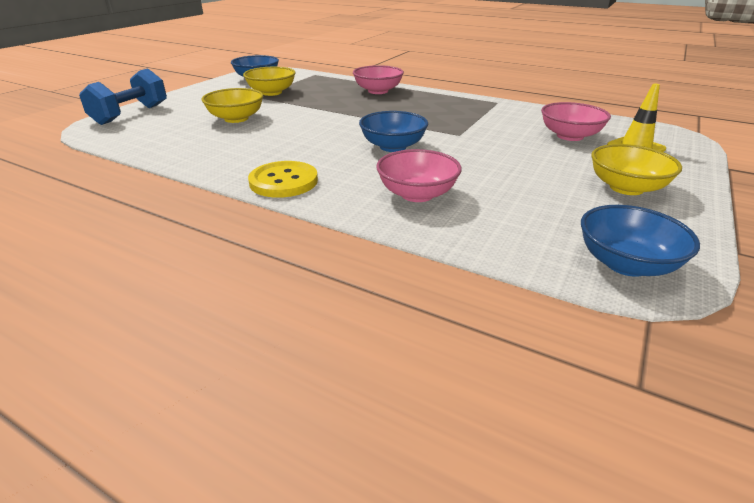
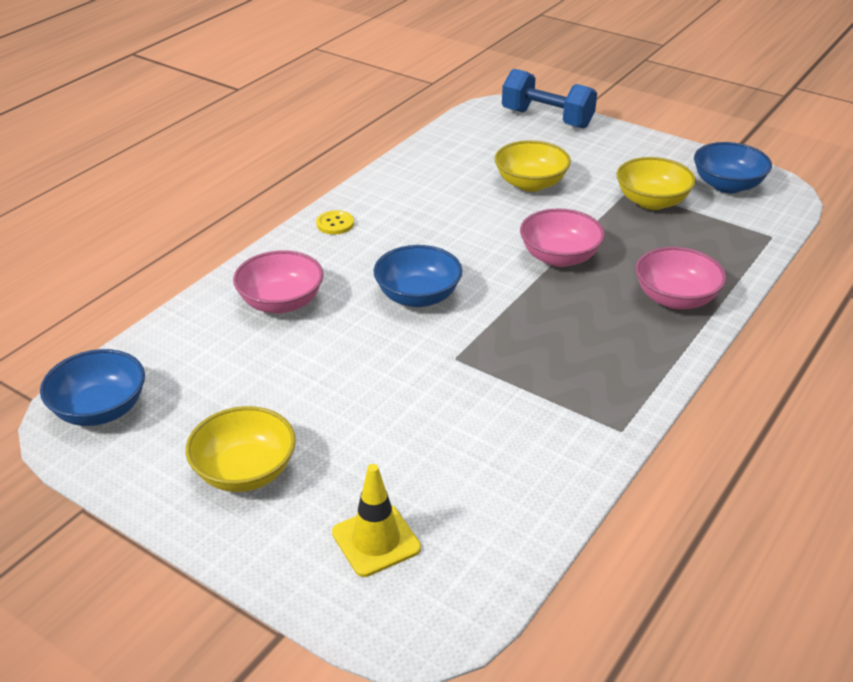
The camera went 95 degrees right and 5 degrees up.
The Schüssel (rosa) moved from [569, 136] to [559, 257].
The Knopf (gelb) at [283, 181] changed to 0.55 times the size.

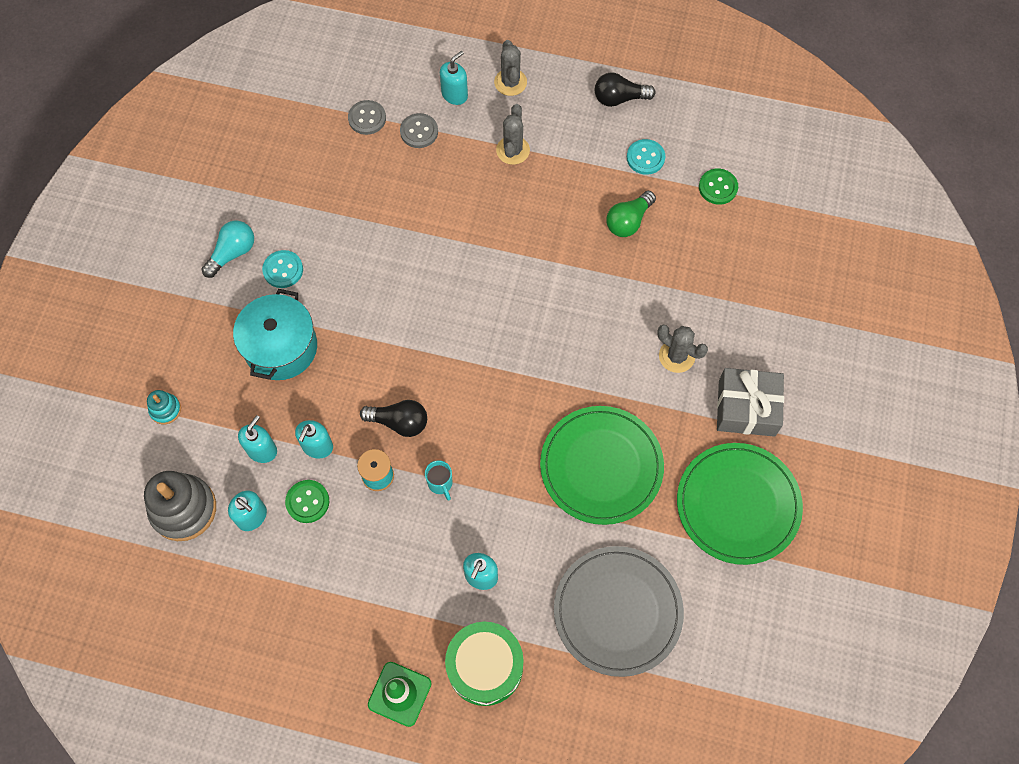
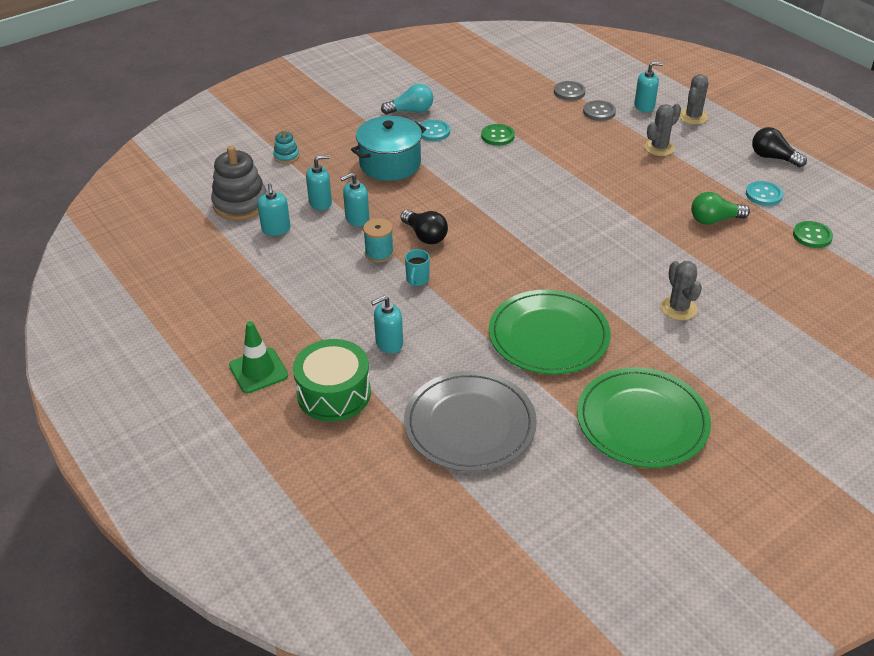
The camera went 40 degrees right and 25 degrees down.
The Geschenk (grau) at [746, 408] disappeared.
The Knopf (grün) moved from [307, 502] to [497, 136].

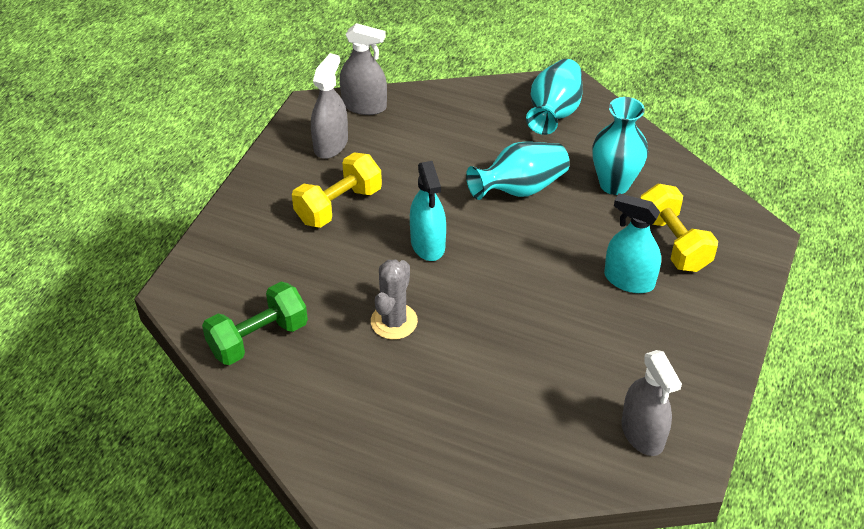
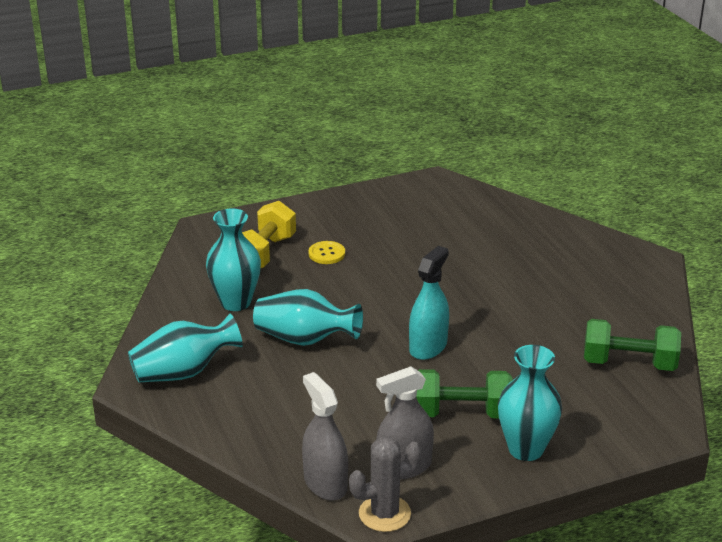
The camera went 135 degrees left and 15 degrees down.
The Sprühflasche (grau) at [642, 433] disappeared.
The Vase (türkis) at [526, 449] appeared.
The Kaktus (grau) moved from [394, 321] to [384, 514].
The Sprühflasche (türkis) at [629, 280] was replaced by the Knopf (gelb) at [326, 254].
The Hantel (gelb) at [338, 205] became the Hantel (grün) at [461, 413].

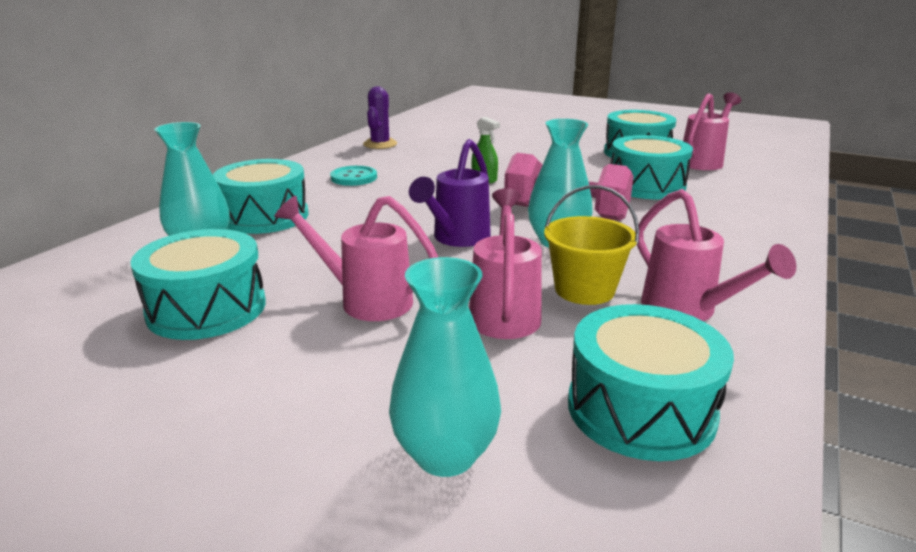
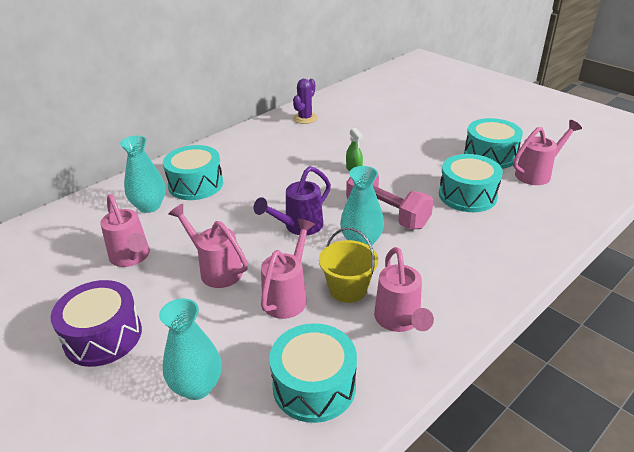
The camera went 20 degrees right and 10 degrees up.
The Knopf (türkis) at [354, 178] disappeared.
The Trommel (lila) at [103, 336] appeared.
The Trommel (türkis) at [207, 308] was replaced by the Gießkanne (rosa) at [132, 258].

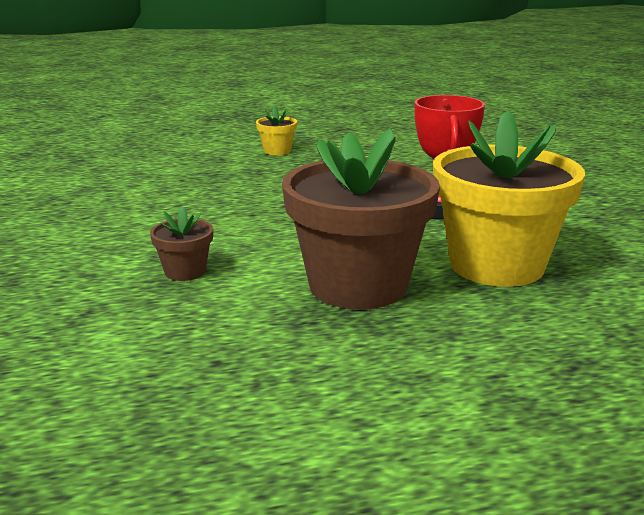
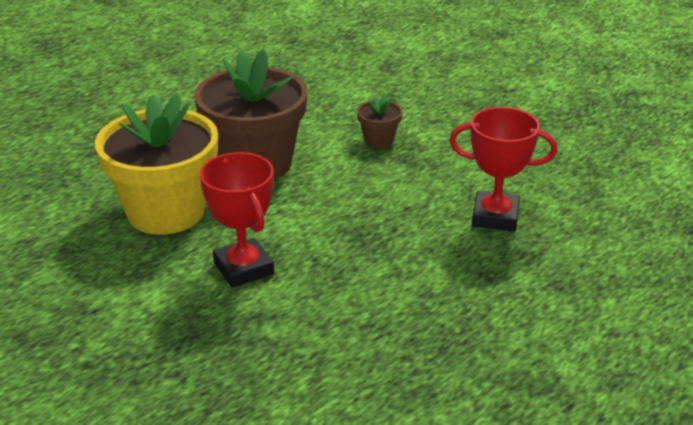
The camera went 150 degrees right and 10 degrees up.
The Blumentopf (gelb) at [277, 151] disappeared.
The Pokal (rot) at [495, 217] appeared.

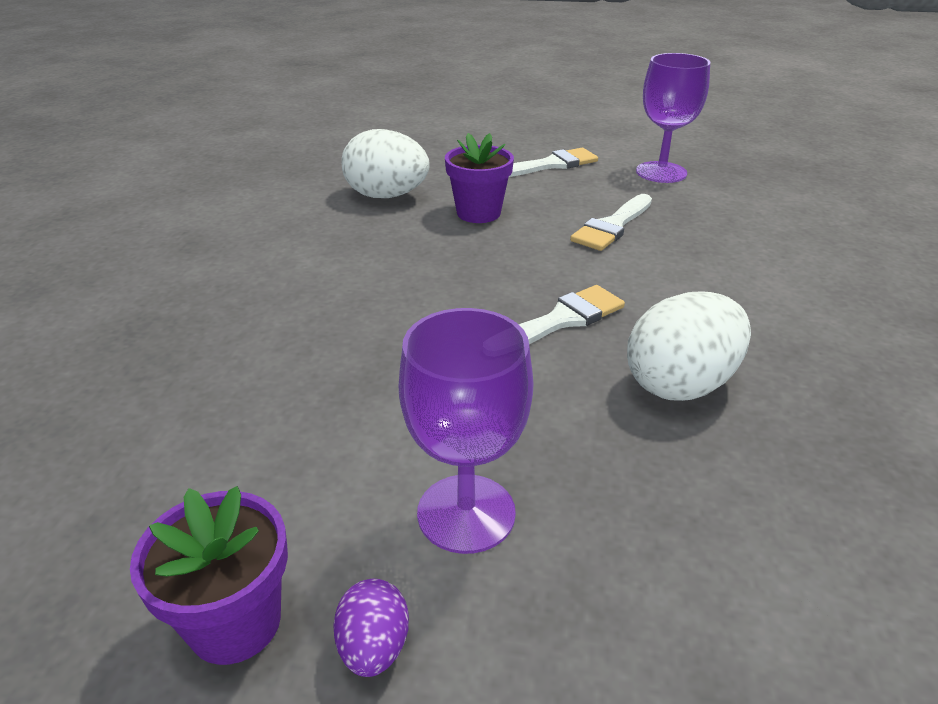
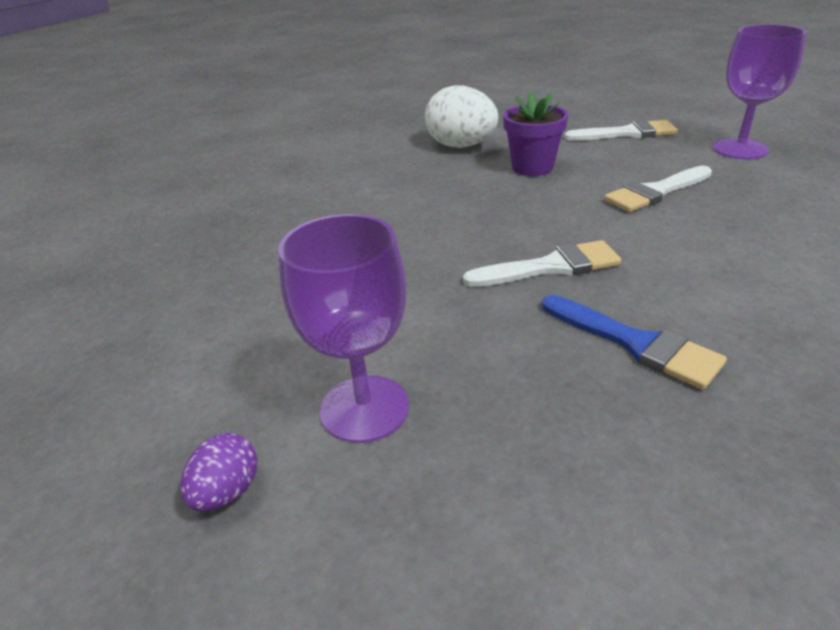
The camera went 25 degrees right and 0 degrees up.
The Blumentopf (lila) at [235, 622] disappeared.
The Ei (weiß) at [680, 384] was replaced by the Pinsel (blau) at [635, 343].

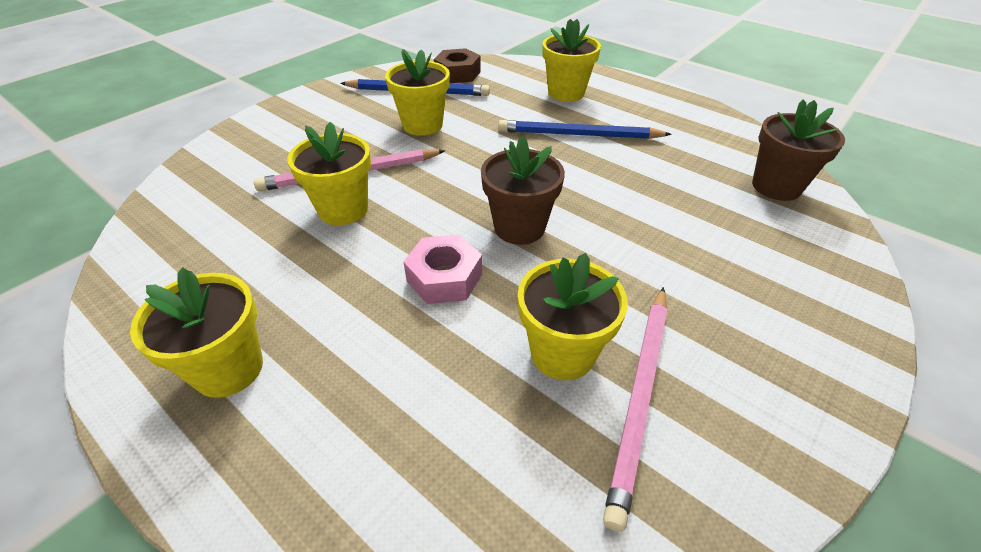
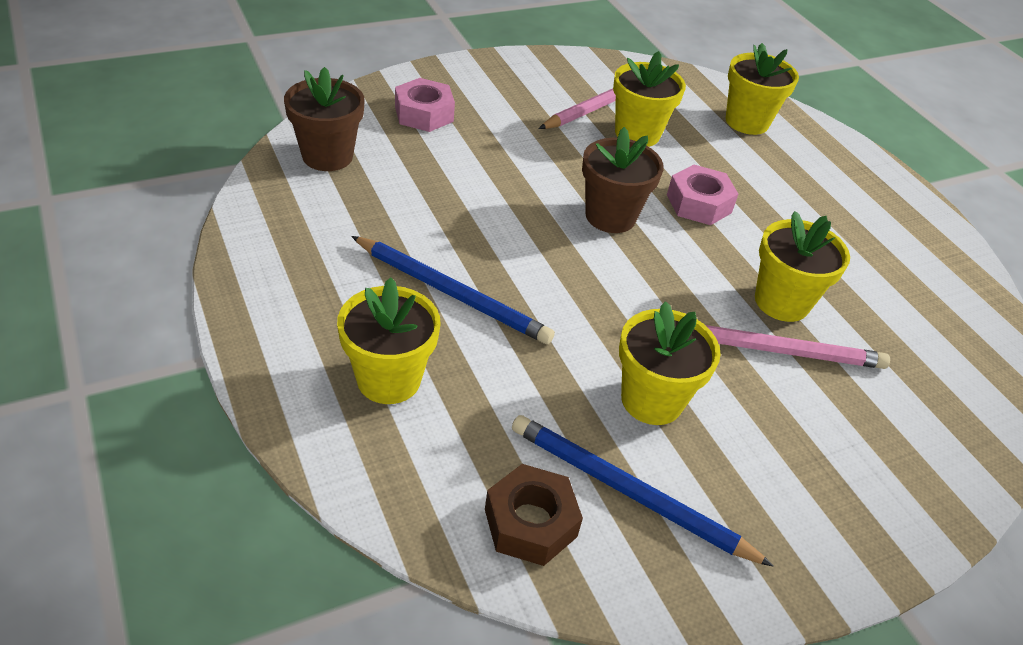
The camera went 160 degrees left and 0 degrees up.
The Sechskantmutter (rosa) at [424, 114] appeared.
The Blumentopf (gelb) moved from [228, 369] to [747, 122].

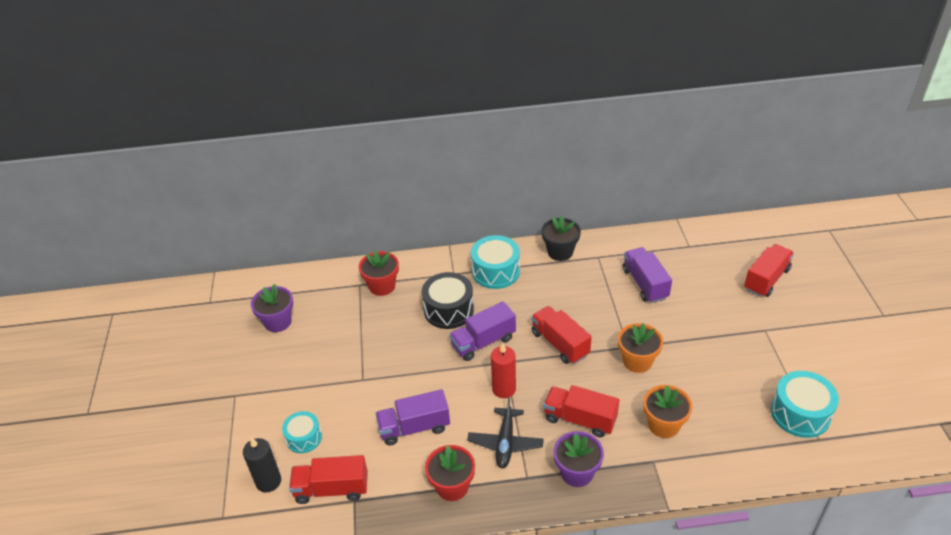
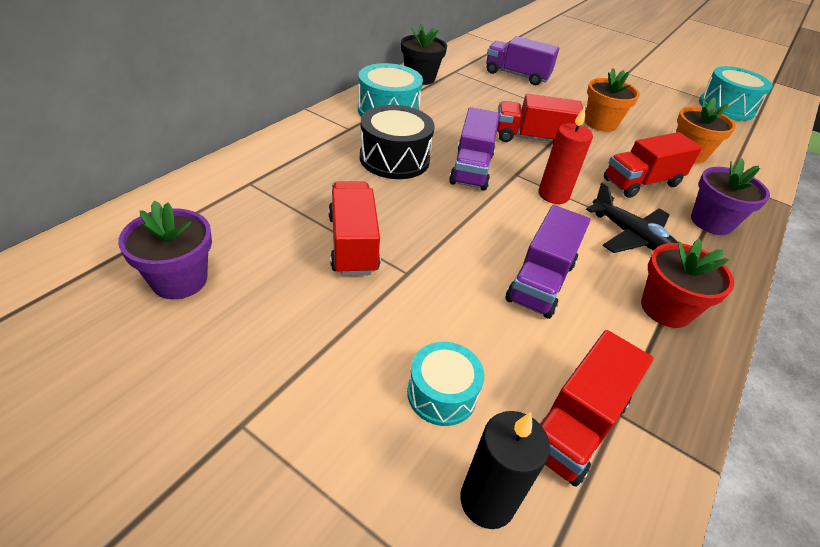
The camera went 55 degrees left and 0 degrees up.
The Blumentopf (rot) at [382, 286] disappeared.
The Lastwagen (rot) moved from [766, 279] to [353, 244].

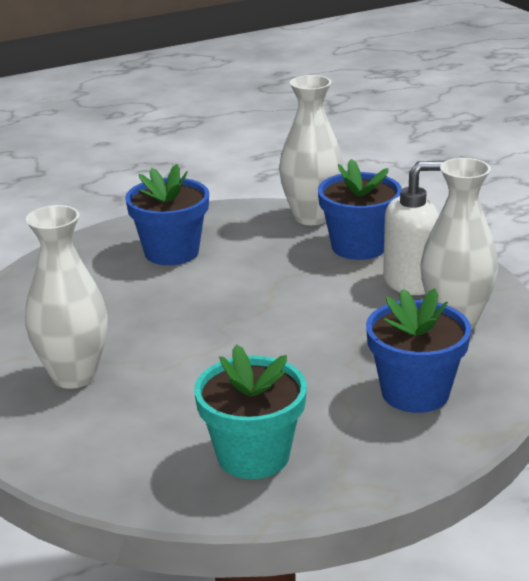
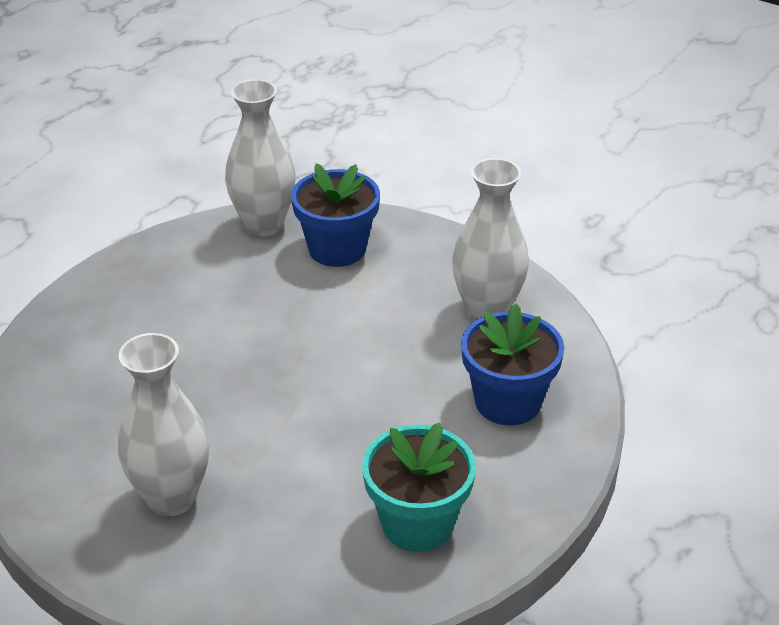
The camera went 30 degrees left and 10 degrees up.
The Blumentopf (blau) at [171, 252] disappeared.
The Seifenspender (weiß) at [410, 282] disappeared.

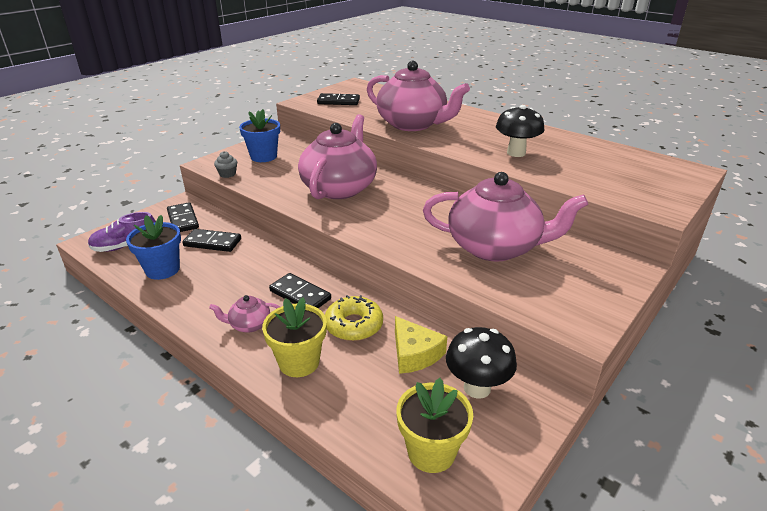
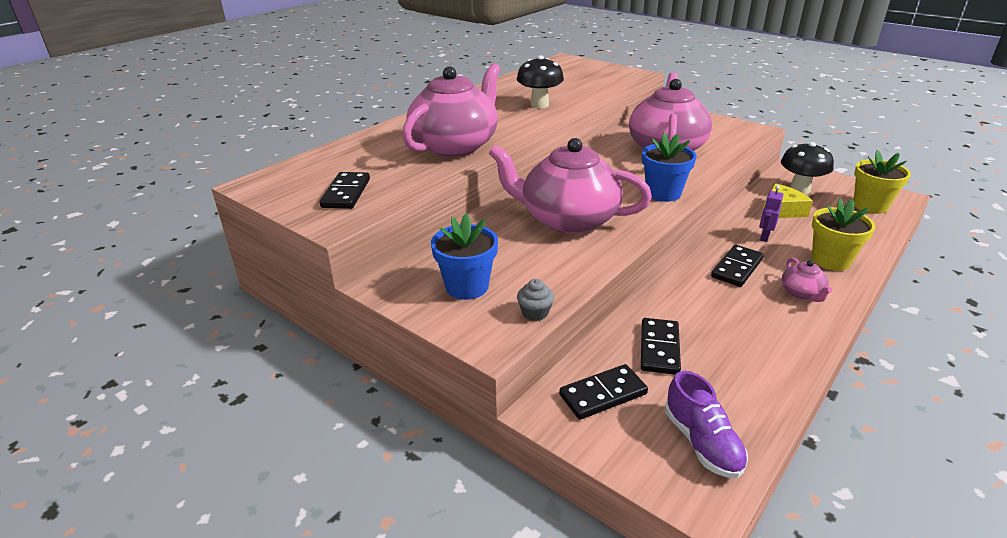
The camera went 90 degrees left and 0 degrees up.
The Blumentopf (blau) moved from [162, 270] to [663, 193].
The Donut (gelb) at [354, 325] was replaced by the Roboter (lila) at [764, 237].

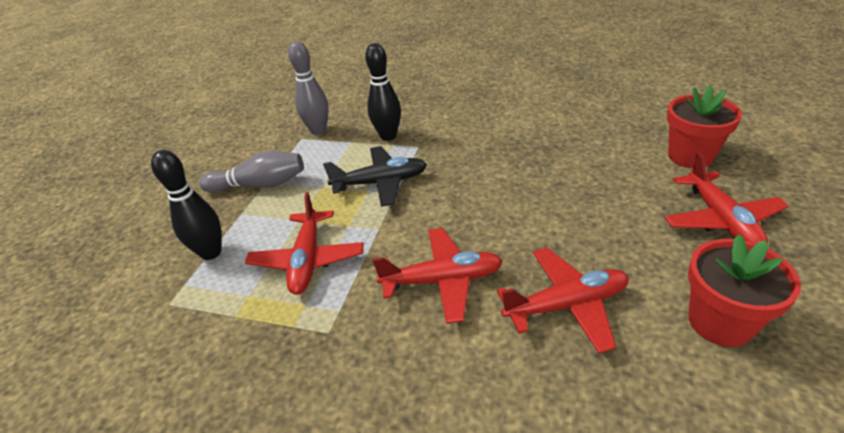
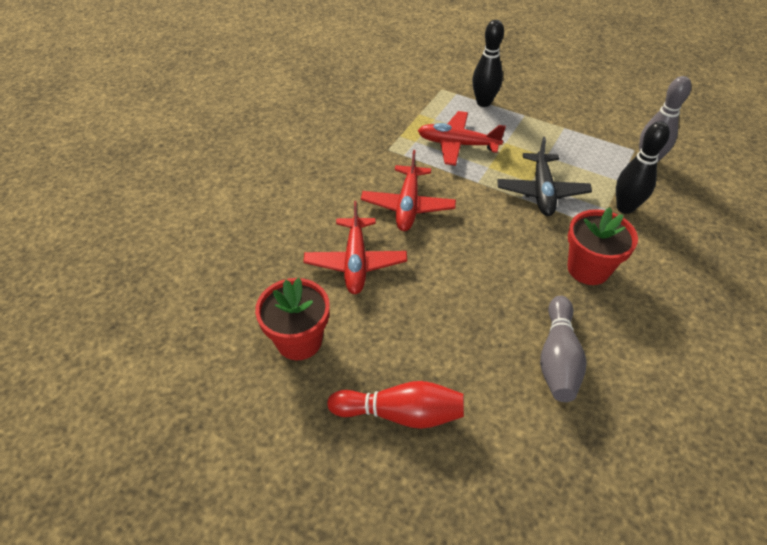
The camera went 100 degrees right and 10 degrees up.
The Bowlingkegel (grau) moved from [260, 185] to [558, 358].
The Blumentopf (rot) moved from [690, 156] to [588, 269].
The Flugzeug (rot) at [721, 220] was replaced by the Bowlingkegel (rot) at [401, 413].

